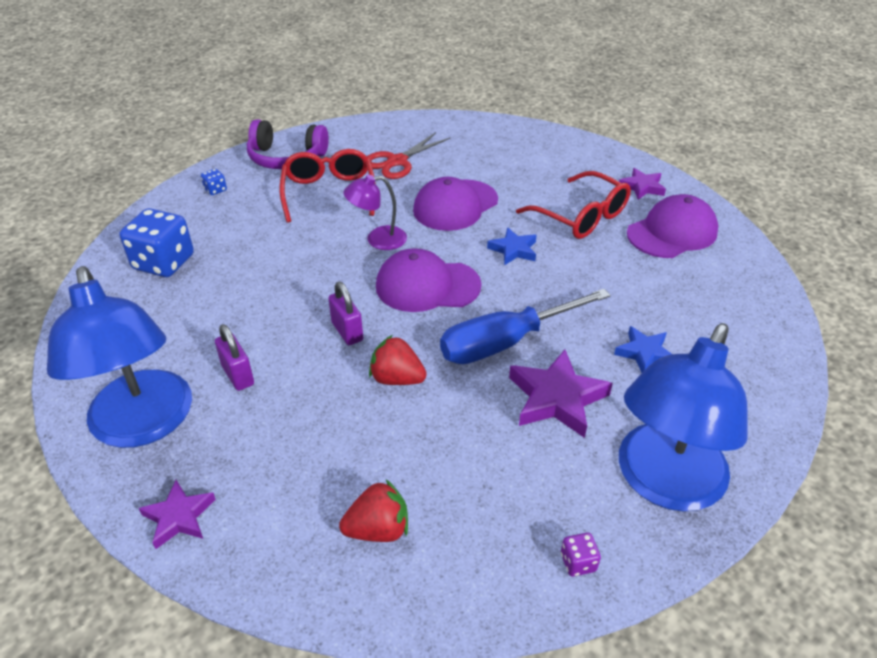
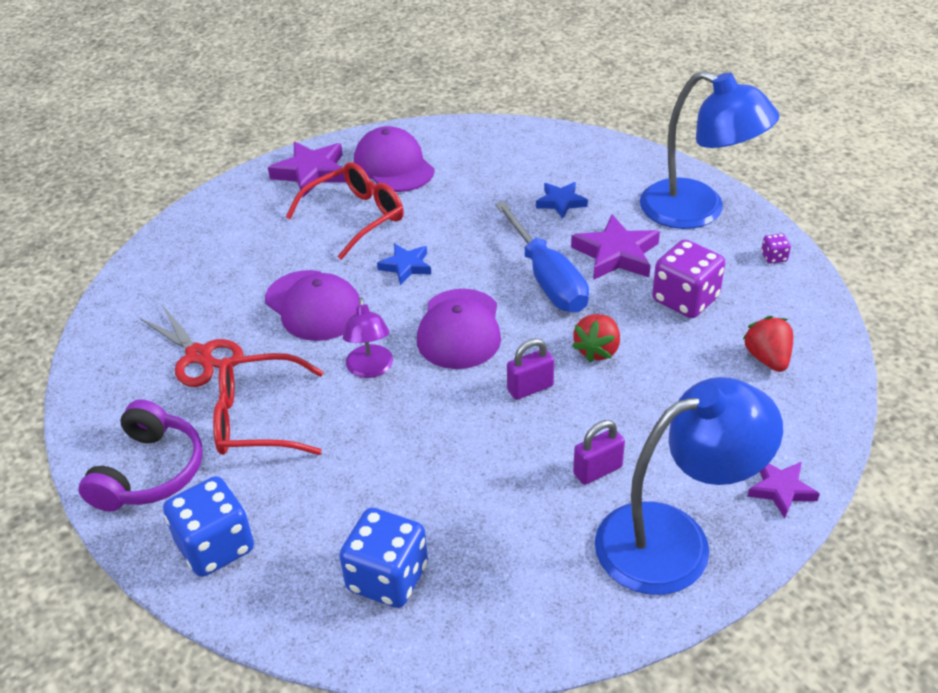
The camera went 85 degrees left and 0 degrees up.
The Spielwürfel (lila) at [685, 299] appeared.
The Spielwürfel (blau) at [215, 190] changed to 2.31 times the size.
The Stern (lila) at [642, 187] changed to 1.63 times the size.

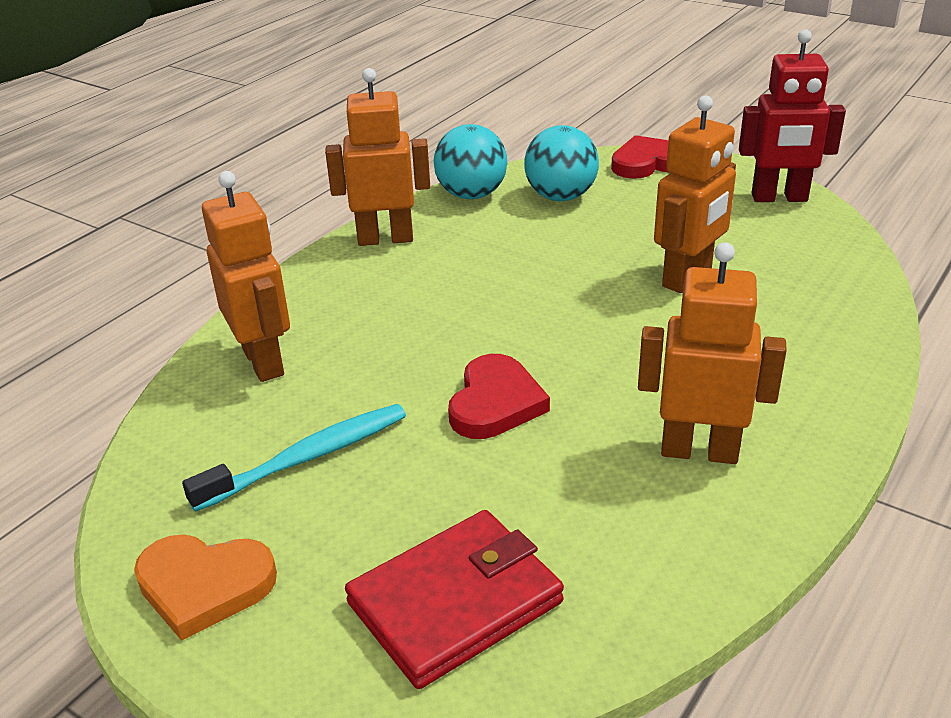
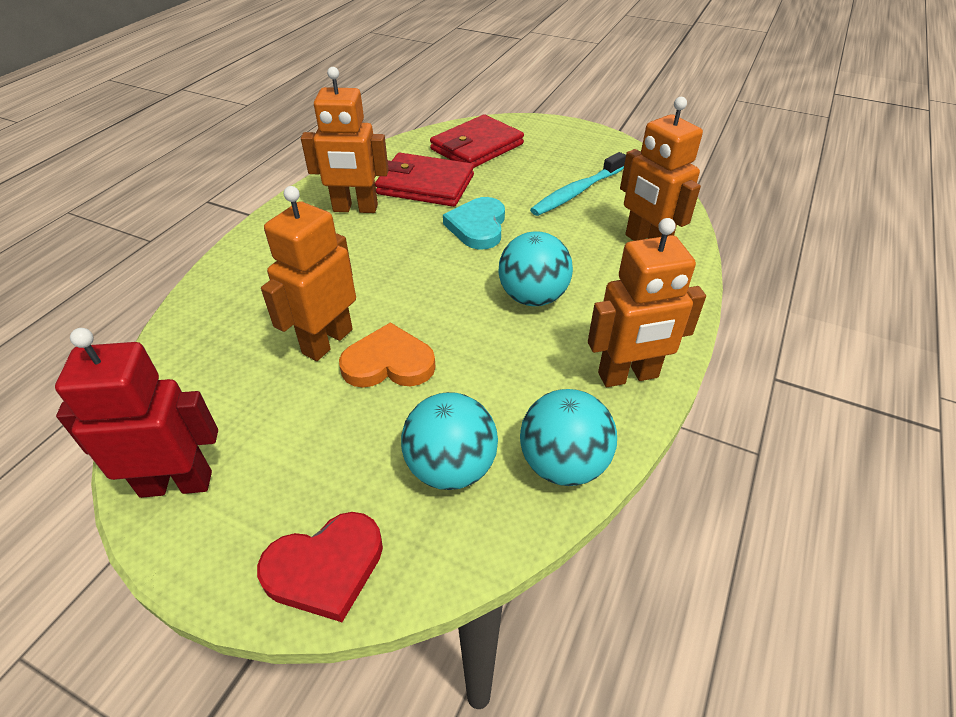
The camera went 170 degrees right and 10 degrees up.
The Geldbörse (rot) at [425, 185] appeared.
The Ball (türkis) at [533, 297] appeared.
The Herz (orange) moved from [204, 586] to [388, 363].
The Herz (rot) at [495, 403] became the Herz (türkis) at [478, 227].

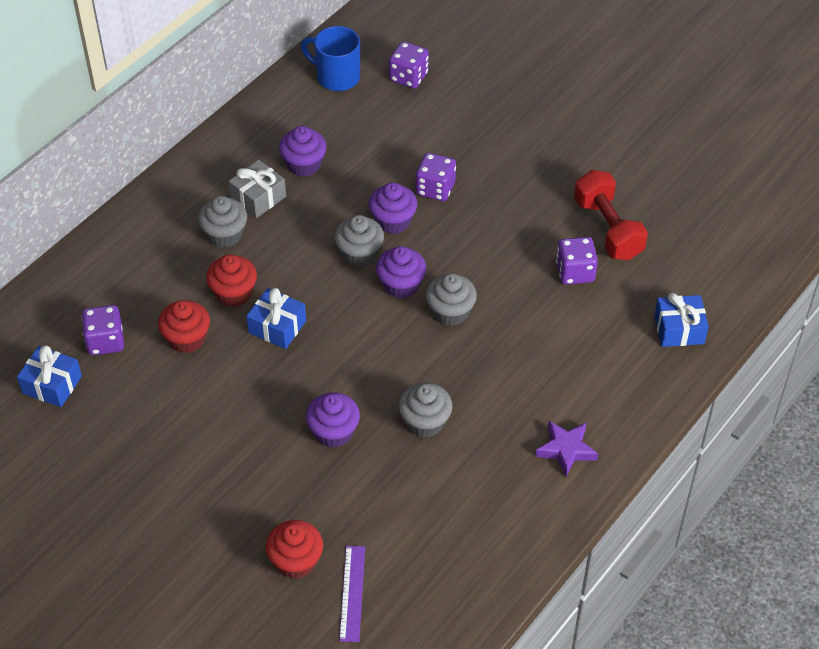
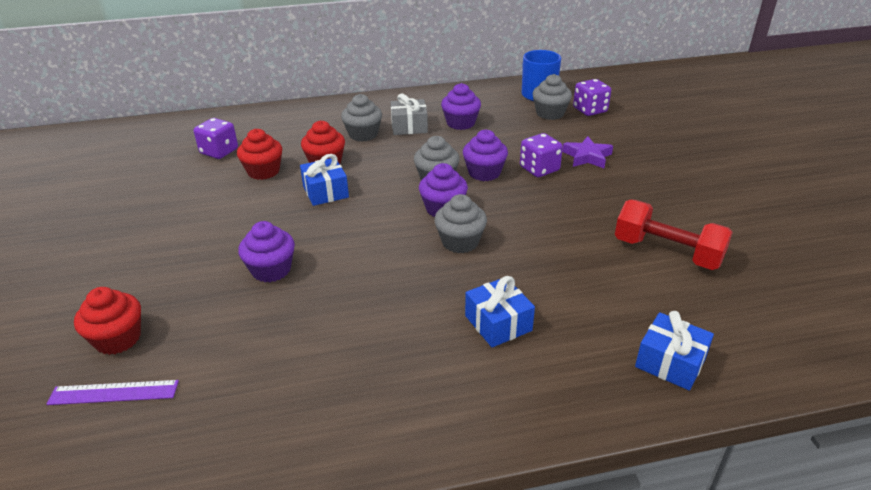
The camera went 40 degrees right and 15 degrees down.
The Spielwürfel (lila) at [575, 272] disappeared.
The Geschenk (blau) moved from [52, 385] to [498, 323].
The Muffin (grau) moved from [425, 422] to [550, 113].
The Stern (lila) moved from [566, 450] to [587, 157].
The Lineal (lila) at [352, 593] turned 45 degrees clockwise.
The Hantel (rot) at [607, 229] turned 75 degrees counterclockwise.

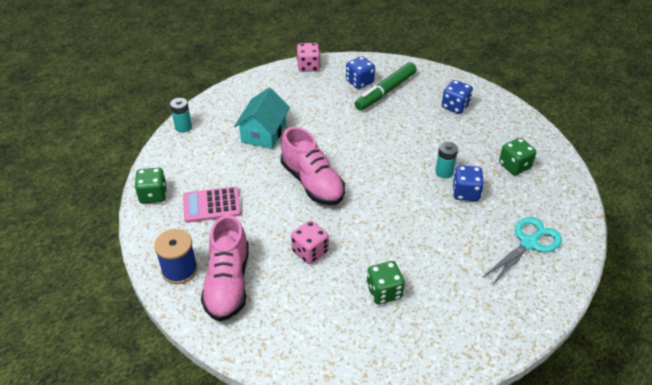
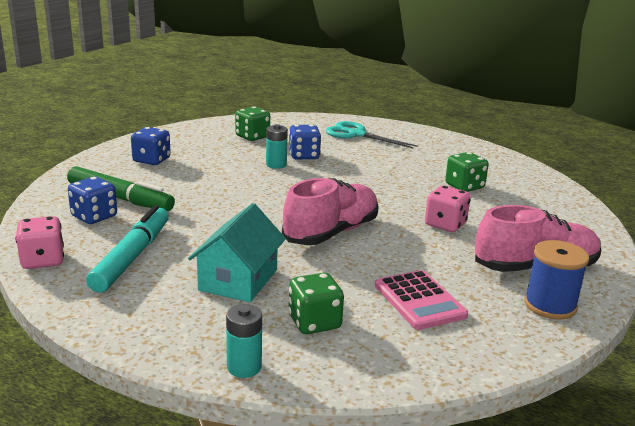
The camera went 105 degrees left and 20 degrees down.
The Filzstift (türkis) at [132, 257] appeared.
The Spielwürfel (grün) moved from [153, 195] to [314, 322].
The Haus (türkis) at [264, 133] turned 75 degrees counterclockwise.

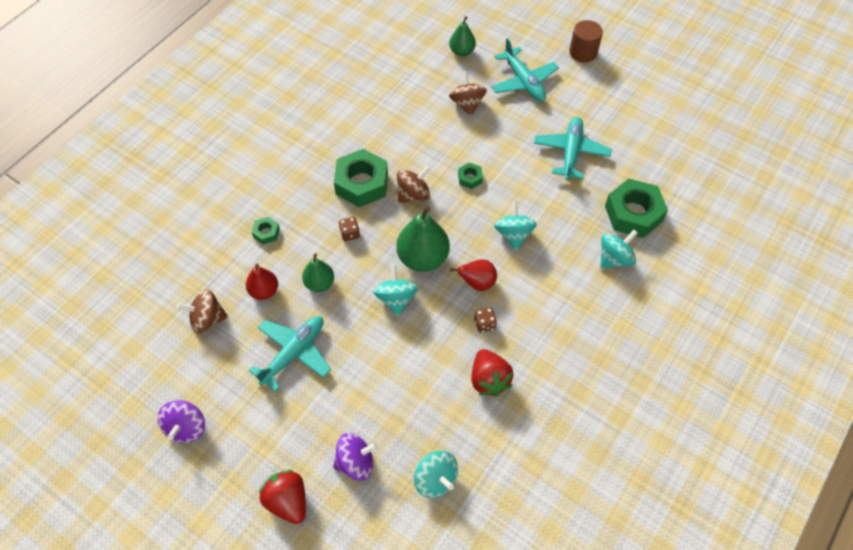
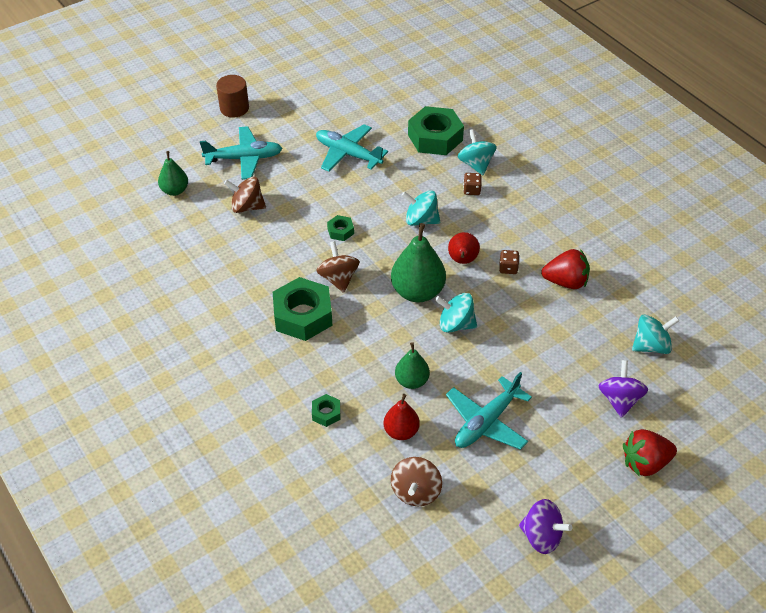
The camera went 70 degrees left and 10 degrees down.
The Spielwürfel (braun) moved from [350, 234] to [471, 190].
The Flugzeug (türkis) at [294, 353] turned 105 degrees counterclockwise.

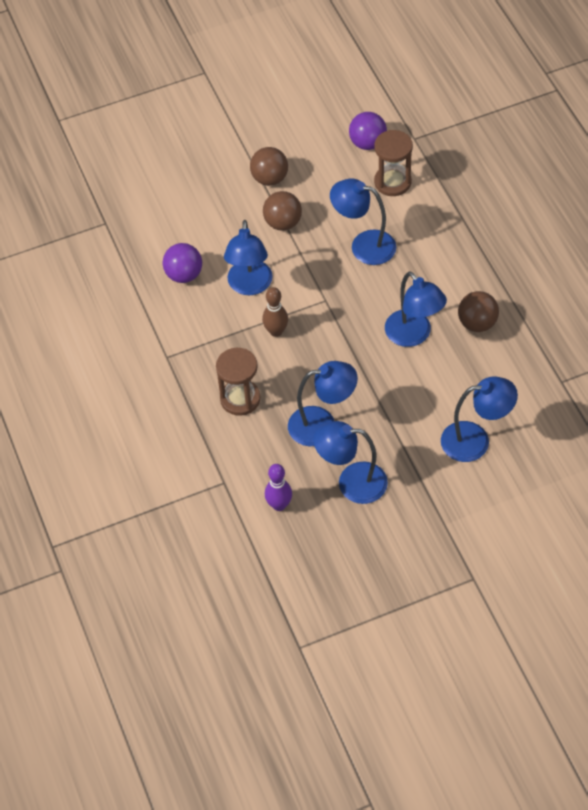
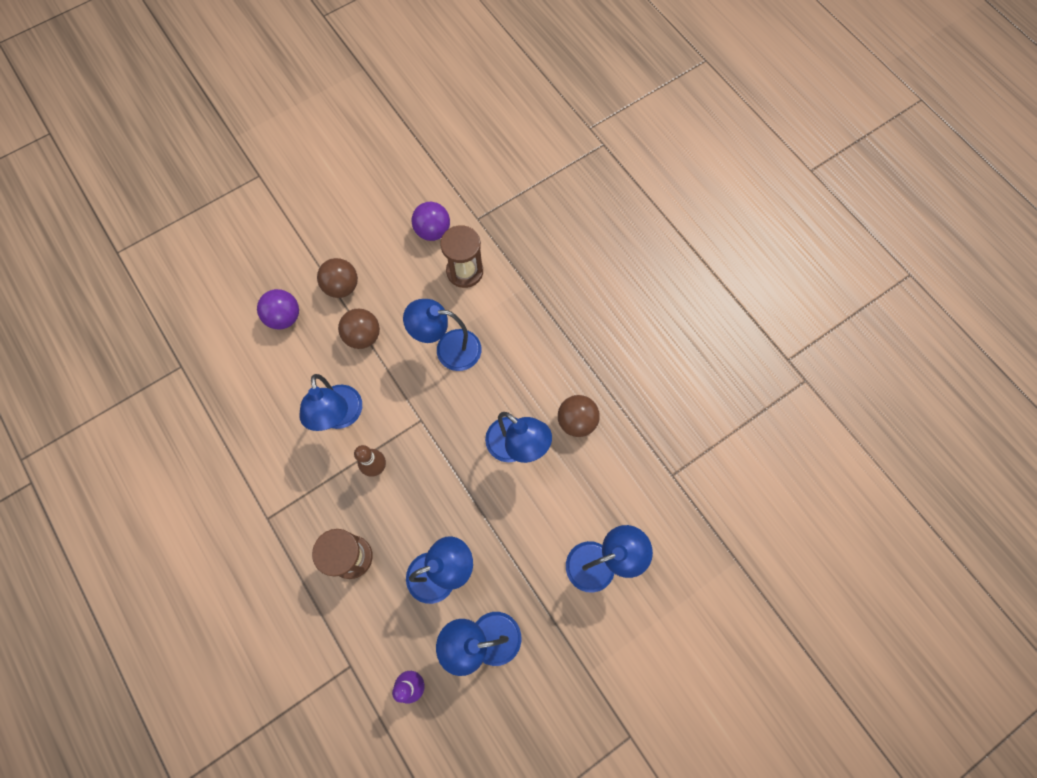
The camera went 15 degrees left and 15 degrees up.
The Ball (lila) moved from [184, 275] to [284, 317].

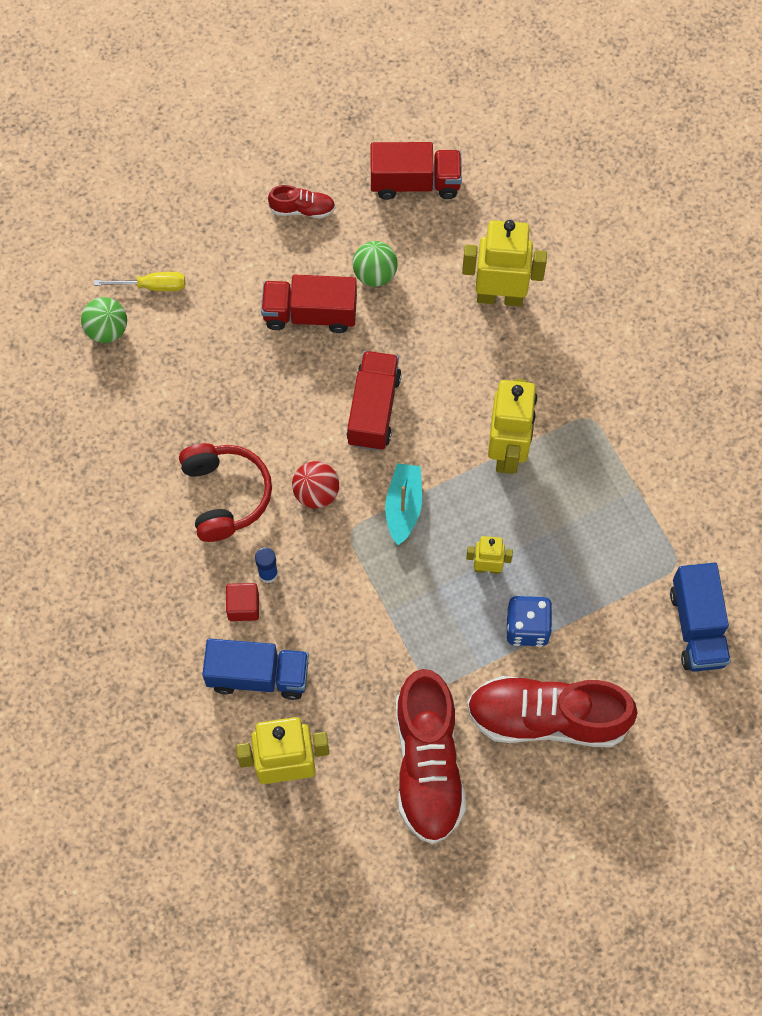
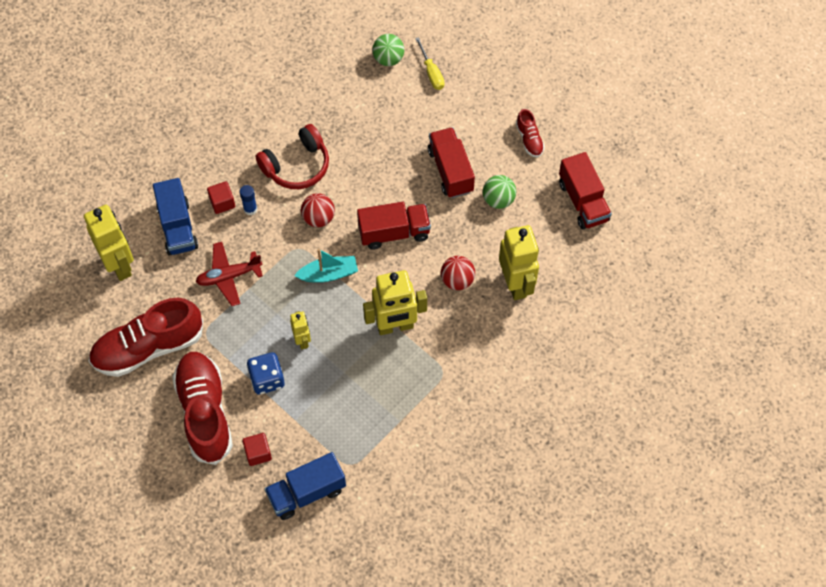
The camera went 70 degrees right and 5 degrees down.
The Flugzeug (rot) at [229, 276] appeared.
The Kubus (rot) at [258, 453] appeared.
The Ball (rot) at [457, 280] appeared.

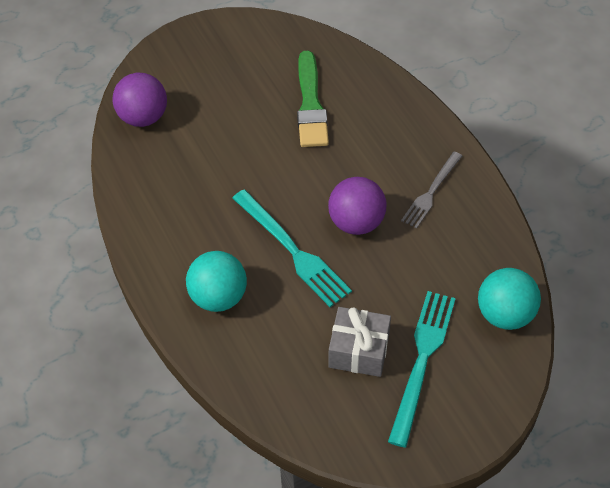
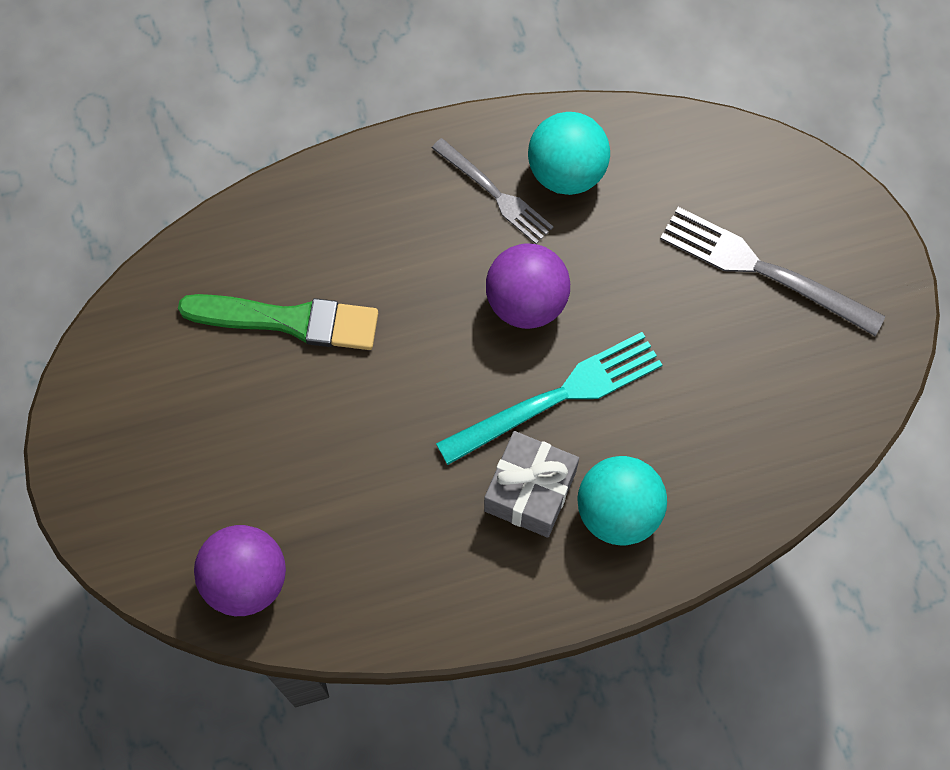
The camera went 80 degrees left and 15 degrees up.
The Geschenk (grau) moved from [359, 350] to [530, 491].
The Ball (türkis) moved from [504, 314] to [566, 172].
The Gabel (türkis) at [422, 361] became the Gabel (grau) at [764, 270].

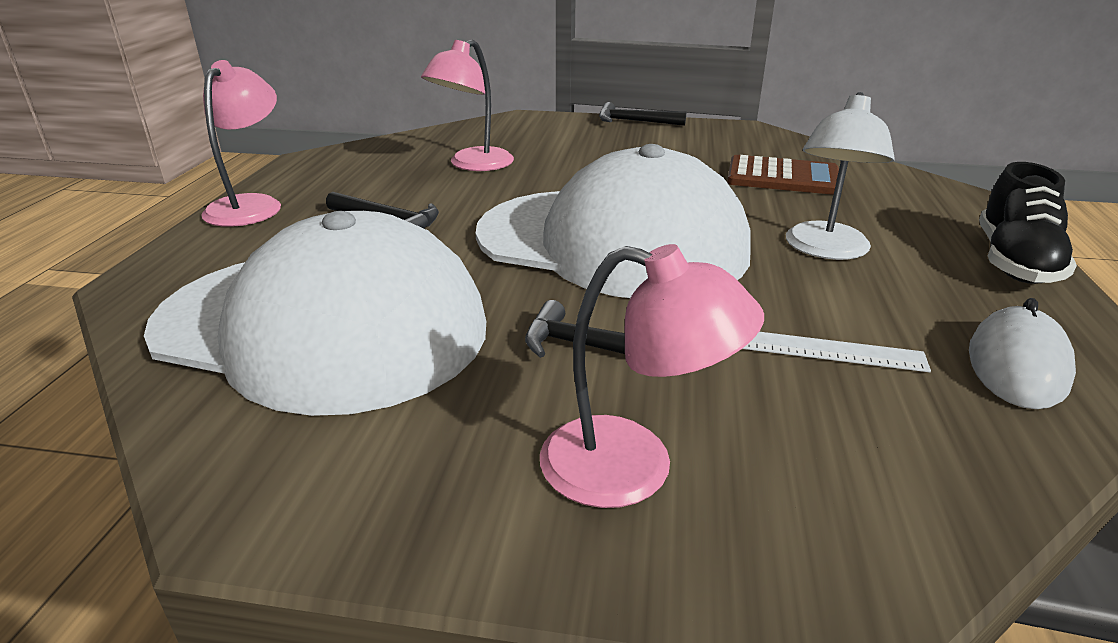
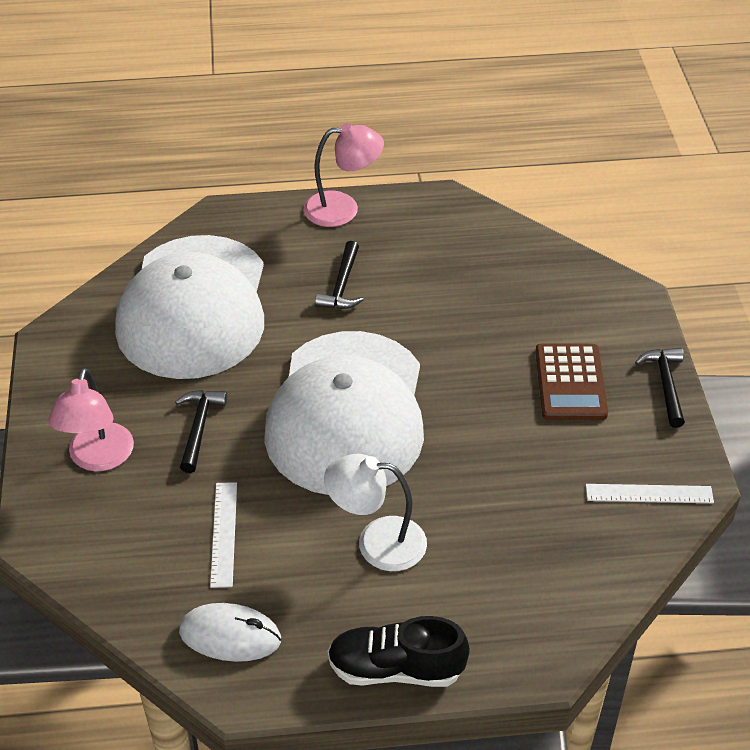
The camera went 75 degrees right and 15 degrees up.
The Lampe (rosa) at [473, 165] disappeared.
The Lineal (weiß) at [649, 494] appeared.
The Taschenrechner (braun) moved from [782, 177] to [570, 383].

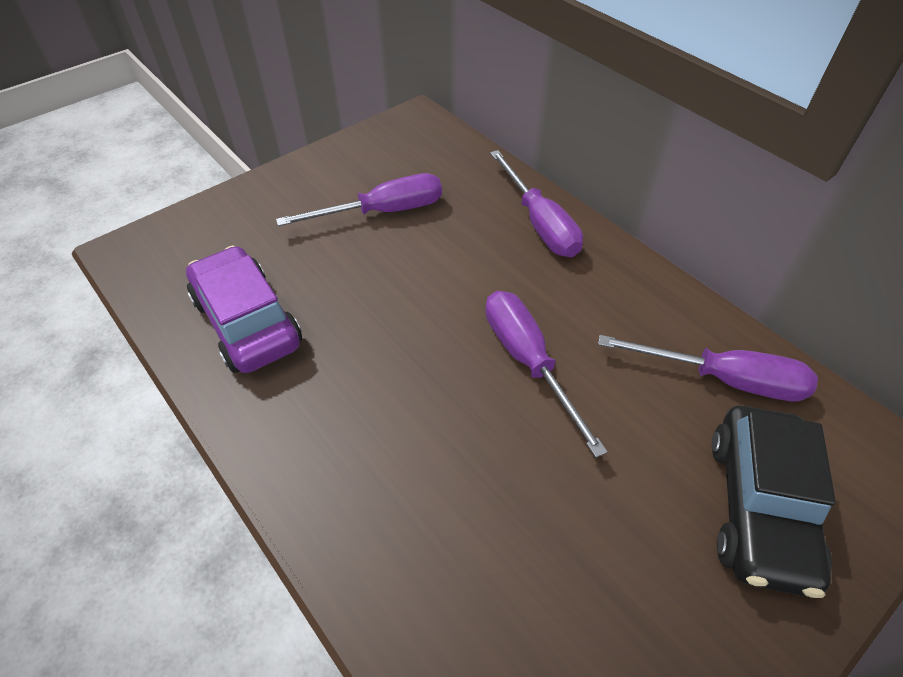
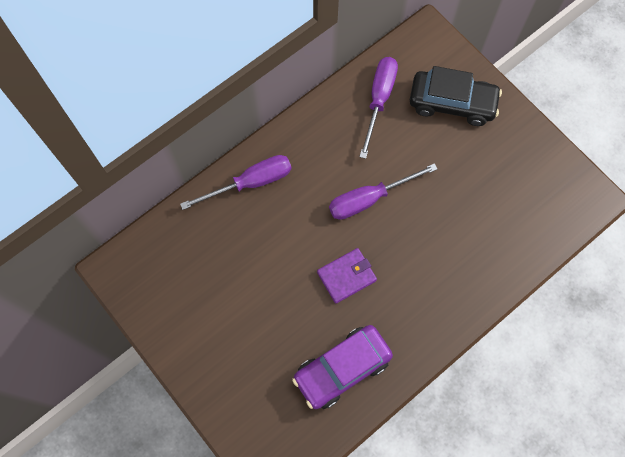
The camera went 90 degrees left and 20 degrees up.
The Schraubenzieher (lila) at [383, 212] disappeared.
The Geldbörse (lila) at [346, 276] appeared.

